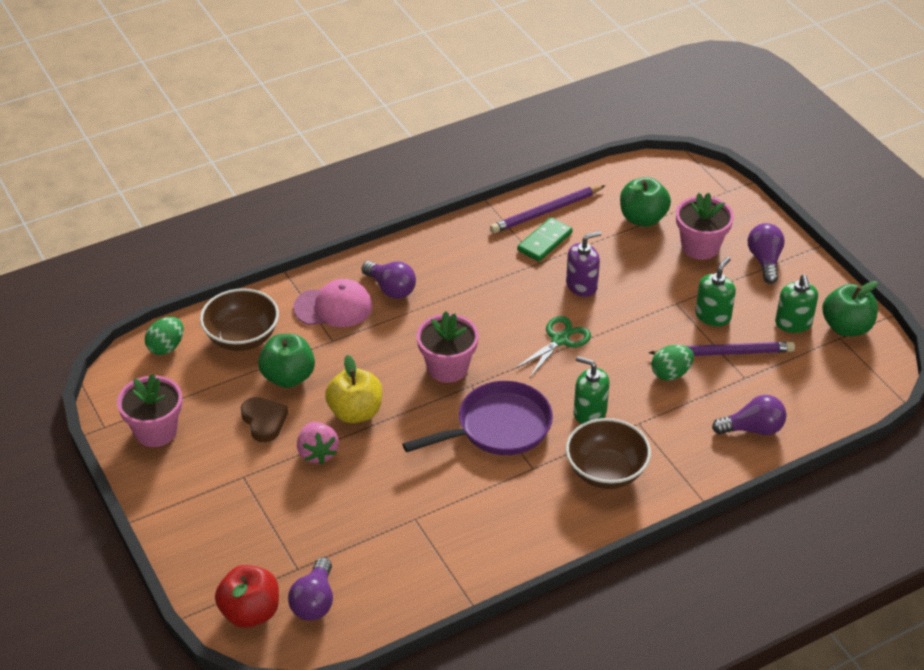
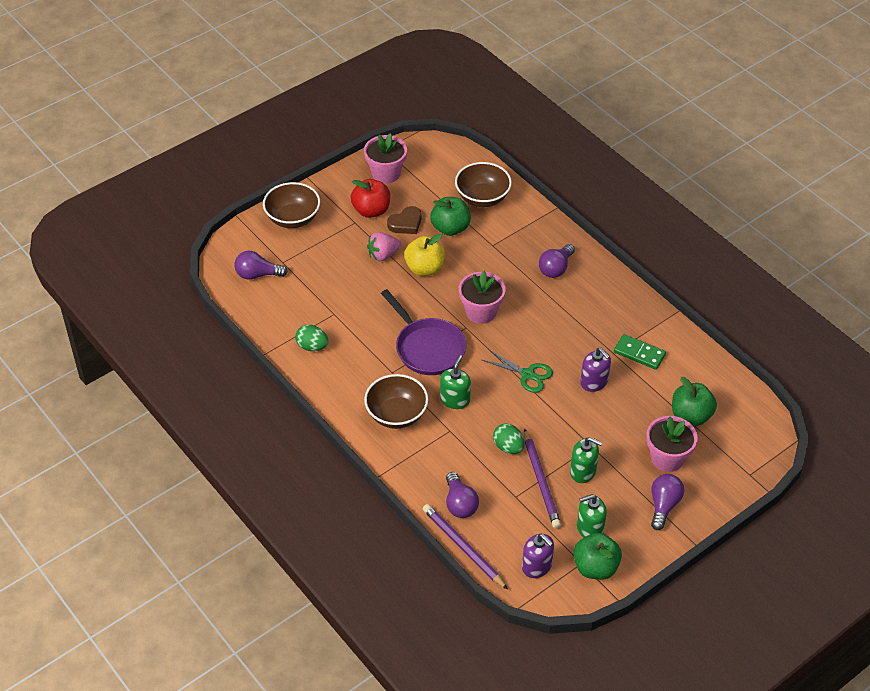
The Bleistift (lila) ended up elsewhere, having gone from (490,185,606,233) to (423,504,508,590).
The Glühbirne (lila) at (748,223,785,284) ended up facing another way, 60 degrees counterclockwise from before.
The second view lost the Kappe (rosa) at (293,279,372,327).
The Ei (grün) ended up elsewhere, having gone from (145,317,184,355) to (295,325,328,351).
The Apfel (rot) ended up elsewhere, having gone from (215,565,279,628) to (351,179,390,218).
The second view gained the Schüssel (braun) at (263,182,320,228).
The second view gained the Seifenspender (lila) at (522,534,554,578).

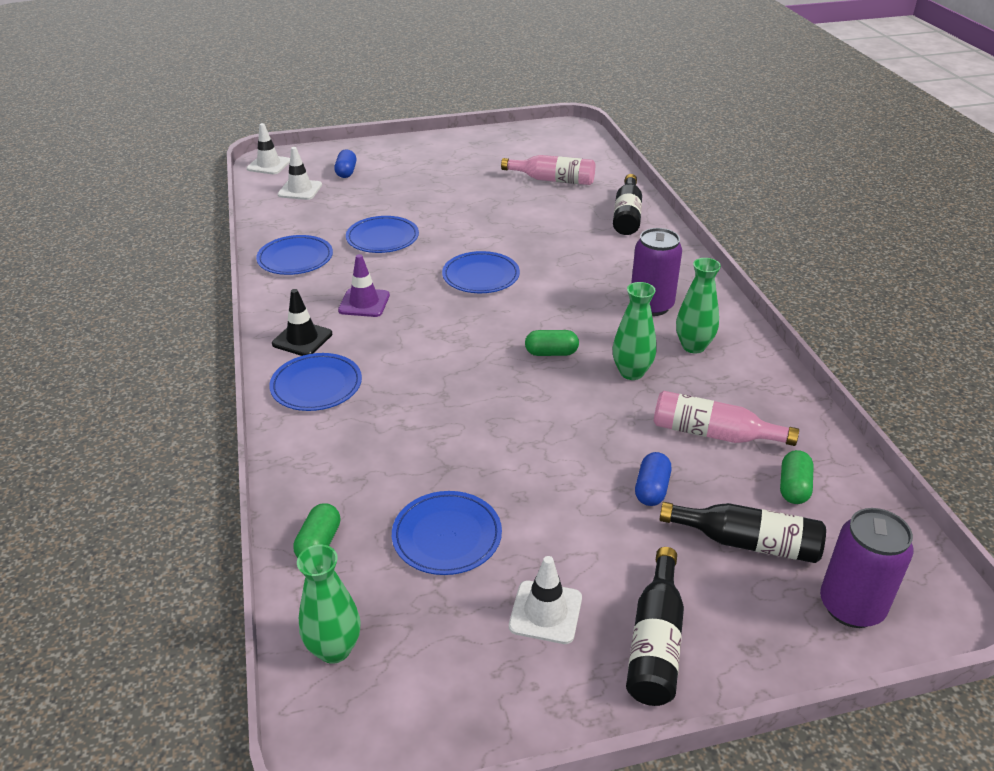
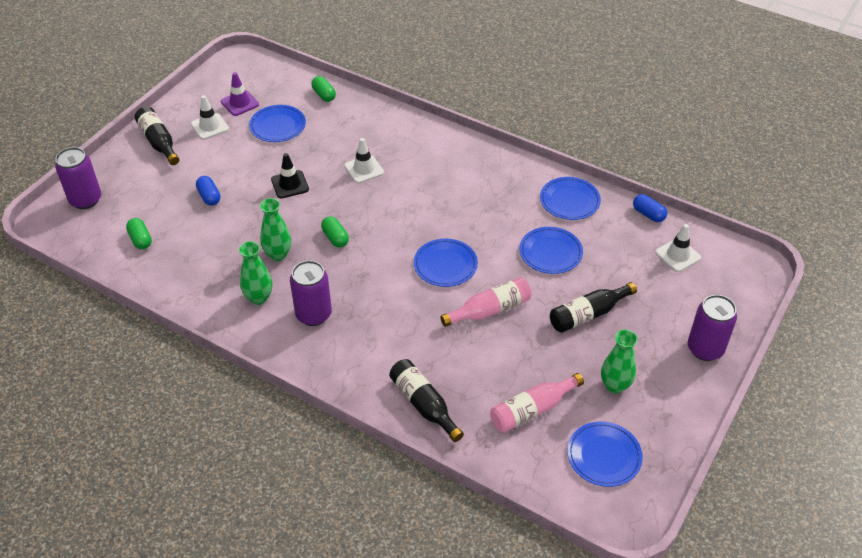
The Leitkegel (weiß) ended up elsewhere, having gone from (246,123,290,174) to (344,138,384,183).
The Kapsel (blau) ended up elsewhere, having gone from (334,149,356,178) to (633,194,667,222).
The Leitkegel (lila) ended up elsewhere, having gone from (338,254,390,317) to (221,72,259,116).
The Leitkegel (schwarz) ended up elsewhere, having gone from (272,289,332,356) to (271,153,309,199).
The Kapsel (grün) at (525,330,579,356) ended up facing another way, 75 degrees counterclockwise from before.
The Teller (blau) ended up elsewhere, having gone from (269,353,362,411) to (567,421,643,487).
The Flasche (rosa) ended up elsewhere, having gone from (654,391,799,446) to (440,277,531,327).
The Flasche (schwarz) ended up elsewhere, having gone from (659,502,826,563) to (550,282,637,333).
The Vase (grün) ended up elsewhere, having gone from (297,545,361,664) to (601,330,638,394).
The second view gained the Dose (lila) at (688,295,737,361).

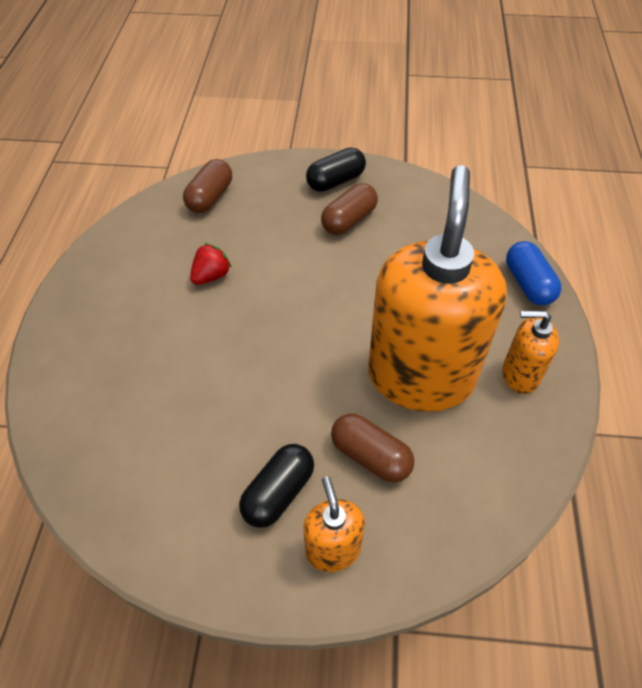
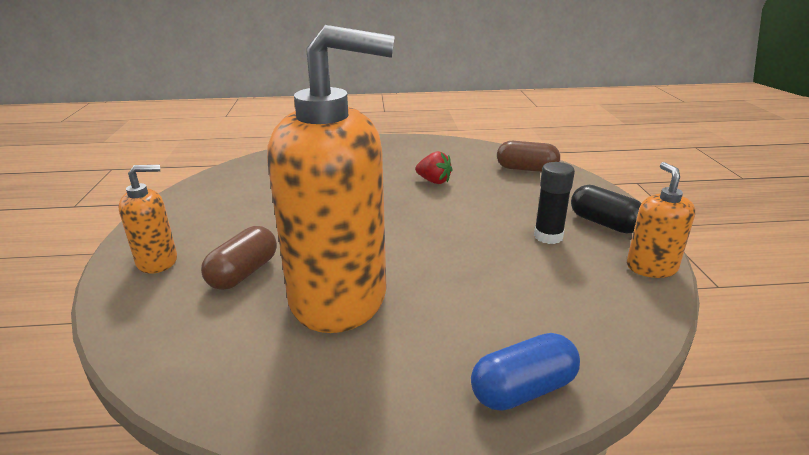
Where the Kapsel (braun) stood at (321,183,378,235), the Klebestift (schwarz) came to stand at (534,162,575,244).
The Seifenspender (orange) ended up elsewhere, having gone from (502,311,559,394) to (627,162,696,278).
The second view lost the Kapsel (schwarz) at (239,444,314,528).

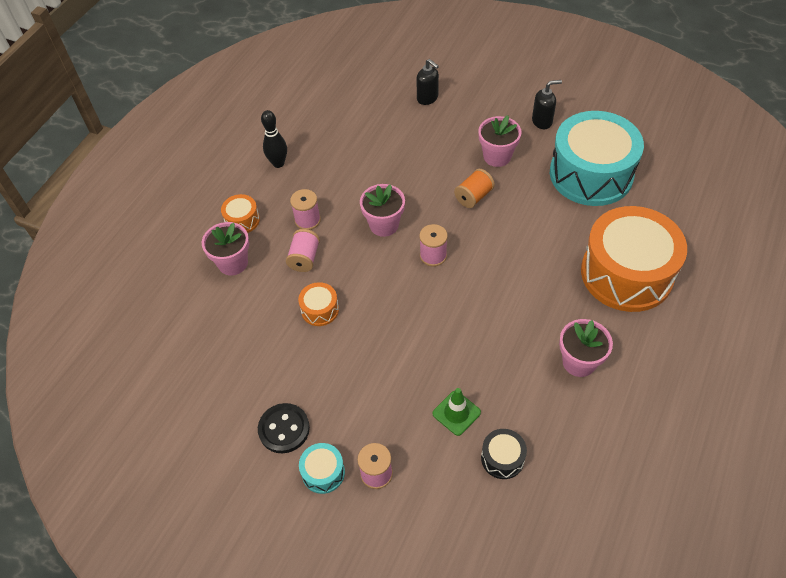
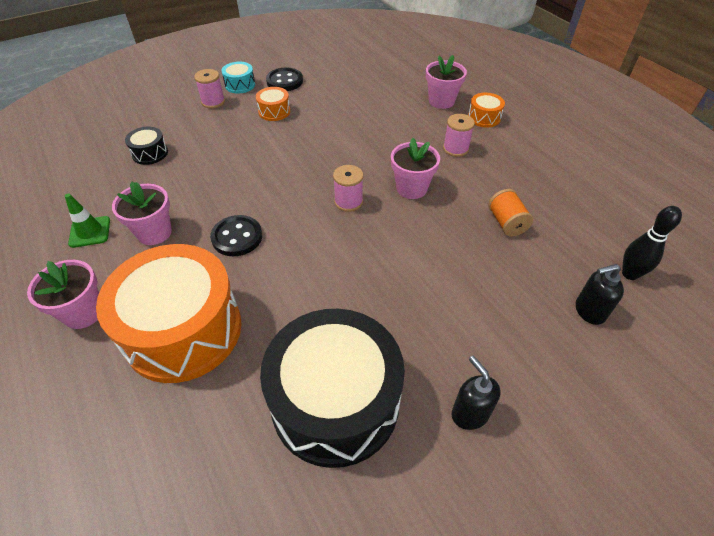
The Seifenspender (schwarz) at (532,80,562,129) ended up facing another way, 135 degrees clockwise from before.
The Bowlingkegel (schwarz) ended up elsewhere, having gone from (261,110,287,168) to (622,206,682,280).
What was the Trommel (türkis) at (550,111,644,206) turned into the Trommel (schwarz) at (260,309,405,468).
The Blumentopf (rosa) ended up elsewhere, having gone from (478,115,521,167) to (27,260,99,329).
The Garnrolle (orange) ended up elsewhere, having gone from (454,169,495,208) to (488,189,533,236).
The second view lost the Garnrolle (rosa) at (286,229,320,272).
The Trommel (orange) ended up elsewhere, having gone from (298,282,339,326) to (256,87,290,121).
The Leitkegel (grün) ended up elsewhere, having gone from (433,388,481,436) to (65,194,110,248).
The second view gained the Knopf (schwarz) at (210,215,262,256).

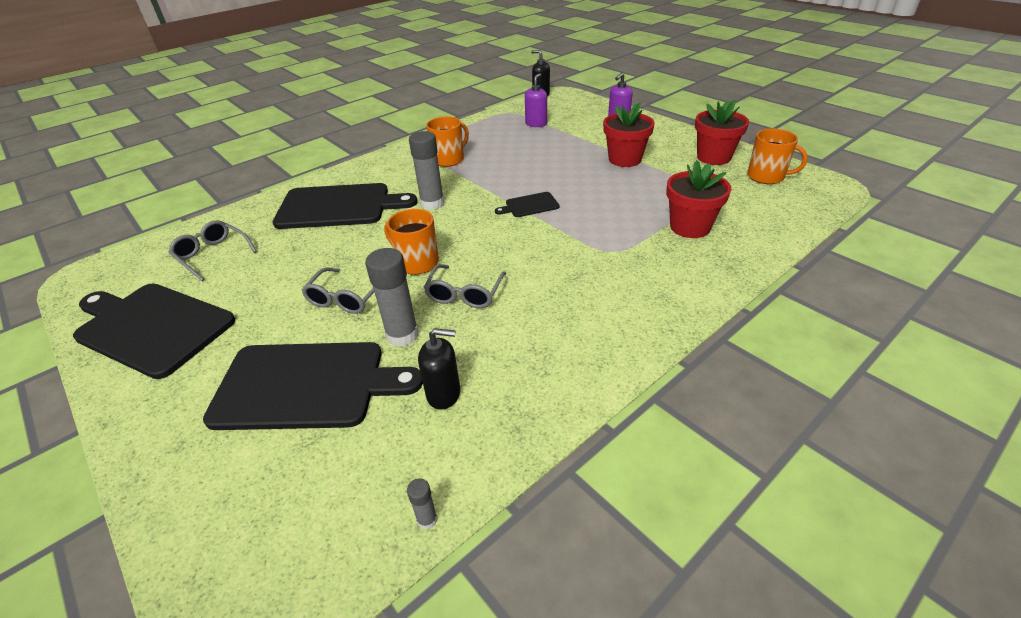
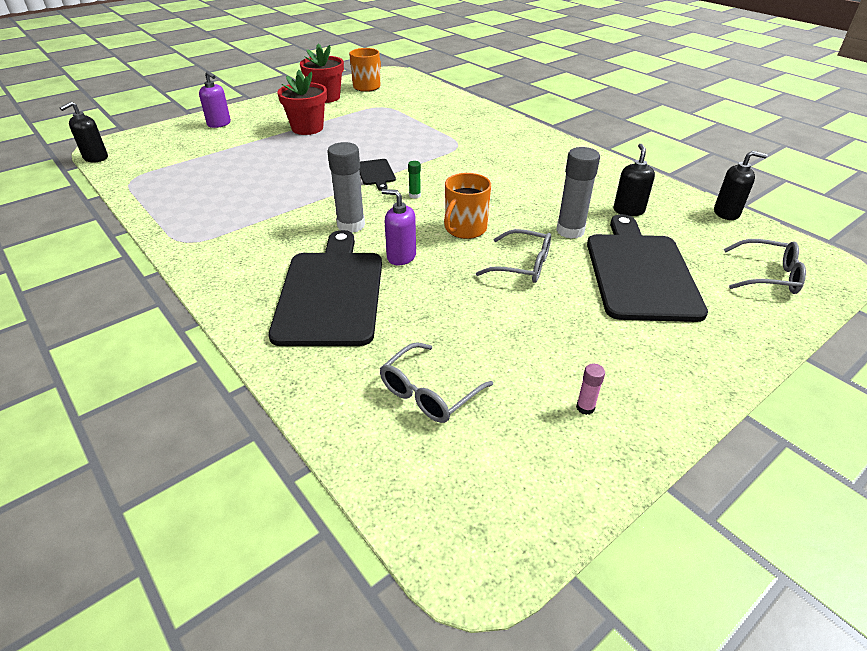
The Seifenspender (lila) ended up elsewhere, having gone from (525,73,547,127) to (382,189,416,265).
The second view lost the Tasse (orange) at (426,116,469,167).
The second view lost the Blumentopf (rot) at (666,160,731,238).
The Brille (grau) ended up elsewhere, having gone from (423,264,506,308) to (724,239,806,294).
Where the Schneidebrett (schwarz) stood at (73,284,235,379), the Klebestift (rosa) came to stand at (576,364,605,415).
Where the Klebestift (grau) stood at (407,478,437,530), the Seifenspender (schwarz) came to stand at (714,151,767,220).
The second view gained the Klebestift (grün) at (408,161,421,199).

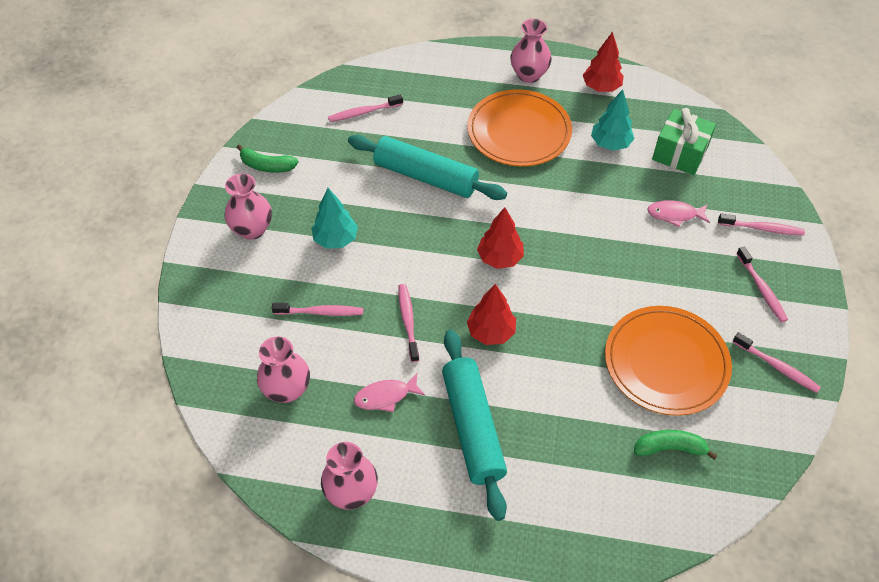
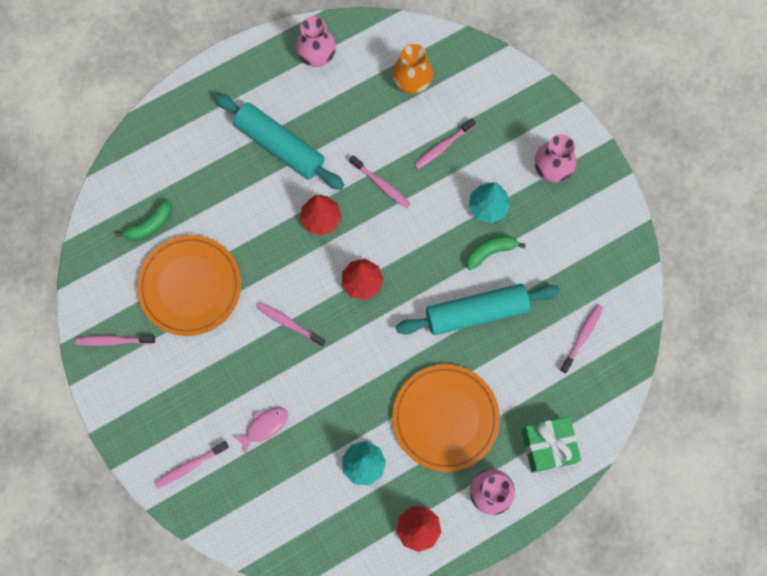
The Geschenk (grün) ended up elsewhere, having gone from (652,108,716,175) to (521,417,581,473).
The Banane (grün) ended up elsewhere, having gone from (236,144,298,173) to (466,235,526,270).
The Zahnbürste (rosa) ended up elsewhere, having gone from (736,247,788,322) to (256,302,326,347).
What was the Vase (rosa) at (257,336,310,403) turned into the Vase (orange) at (392,44,433,94).
The second view lost the Fisch (rosa) at (354,373,425,412).

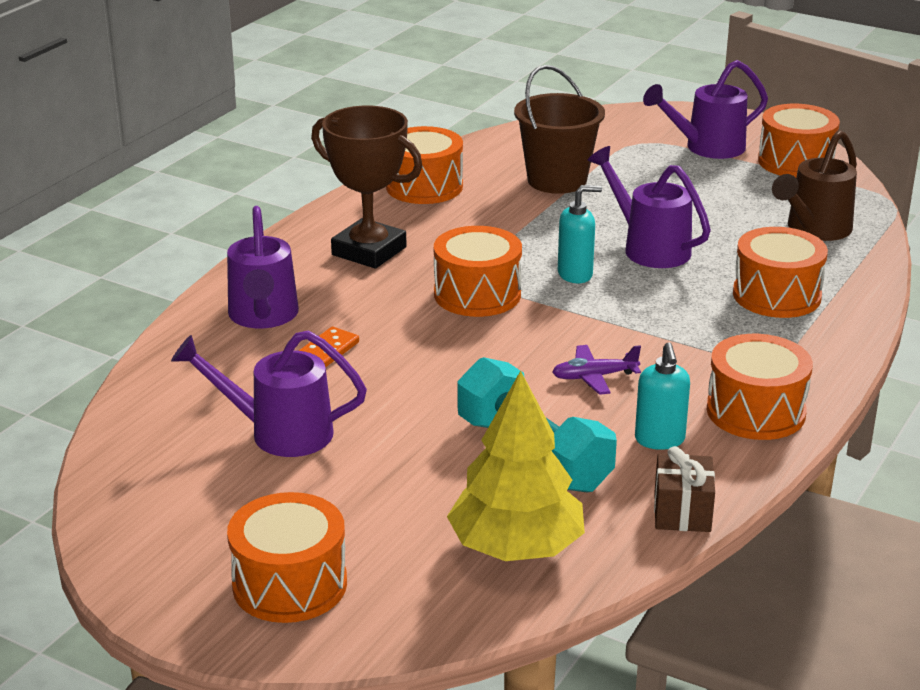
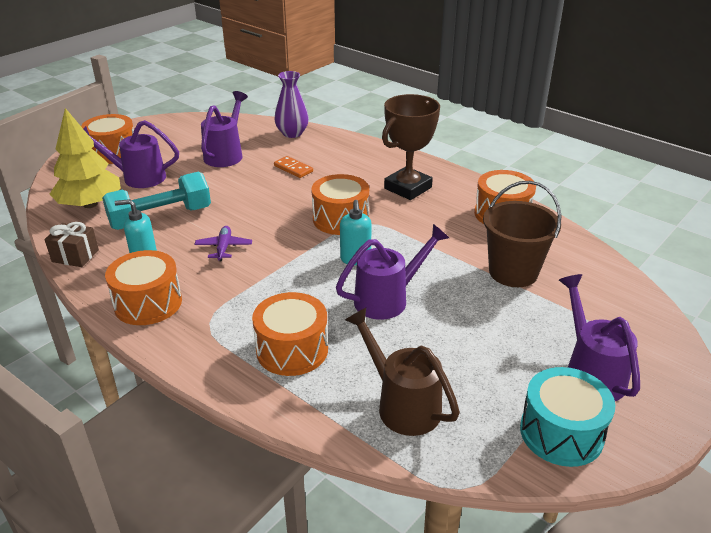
What was the Trommel (orange) at (758,104,840,177) turned into the Trommel (türkis) at (520,367,615,467).
The Gießkanne (lila) ended up elsewhere, having gone from (227,206,299,328) to (83,120,179,188).
The second view gained the Vase (lila) at (274,71,309,138).

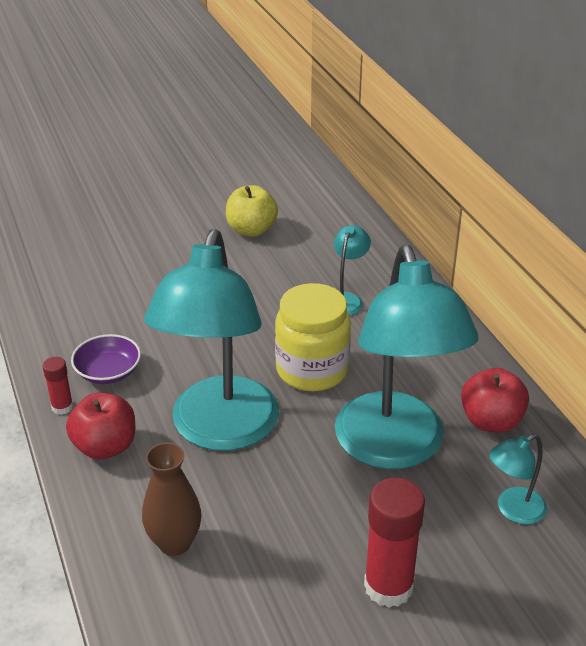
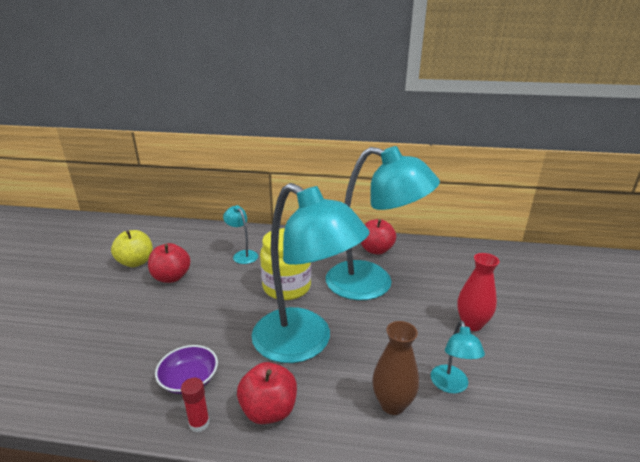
The Lampe (türkis) ended up elsewhere, having gone from (489,434,547,525) to (431,321,485,394).
Where the Klebestift (rot) stood at (364,478,425,607), the Vase (rot) came to stand at (457,253,500,331).
The second view gained the Apfel (rot) at (148,243,191,283).

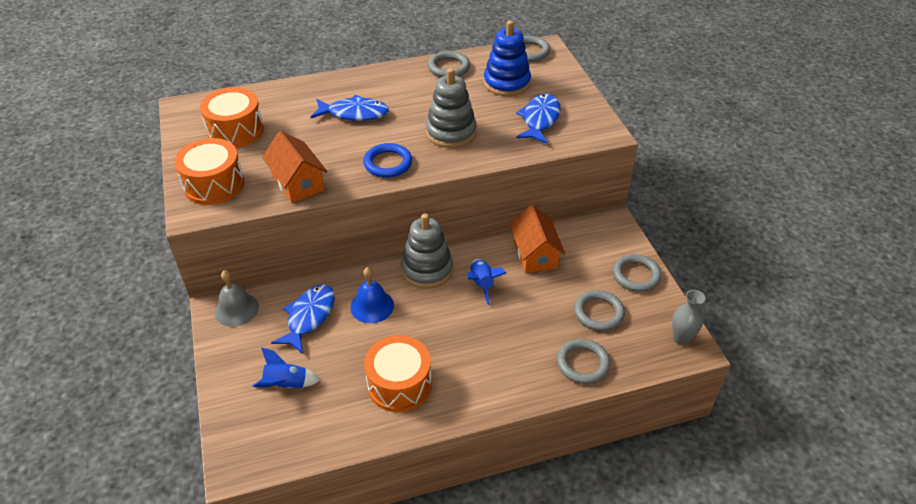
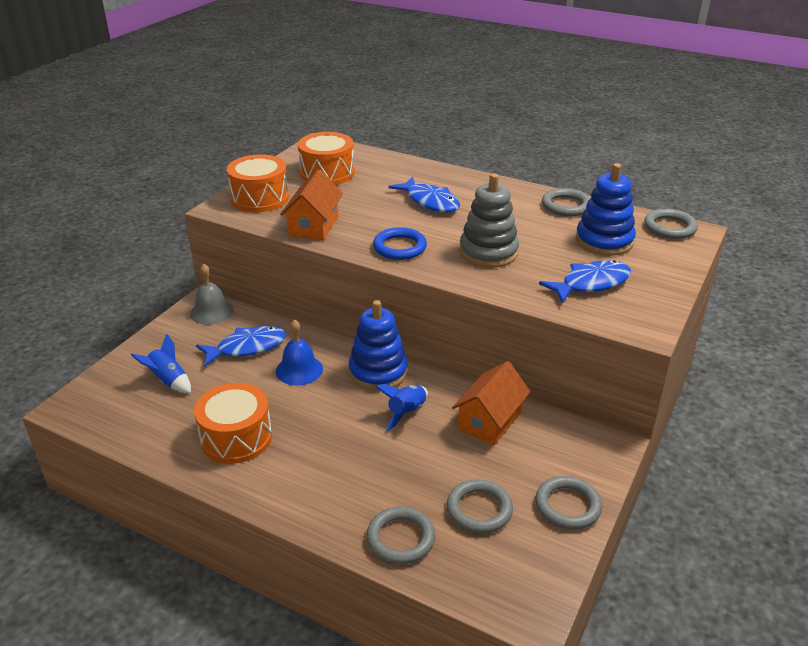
What was the Stapelspielzeug (grau) at (401,213,453,289) turned into the Stapelspielzeug (blau) at (349,300,408,391).
The second view lost the Vase (grau) at (672,290,706,345).

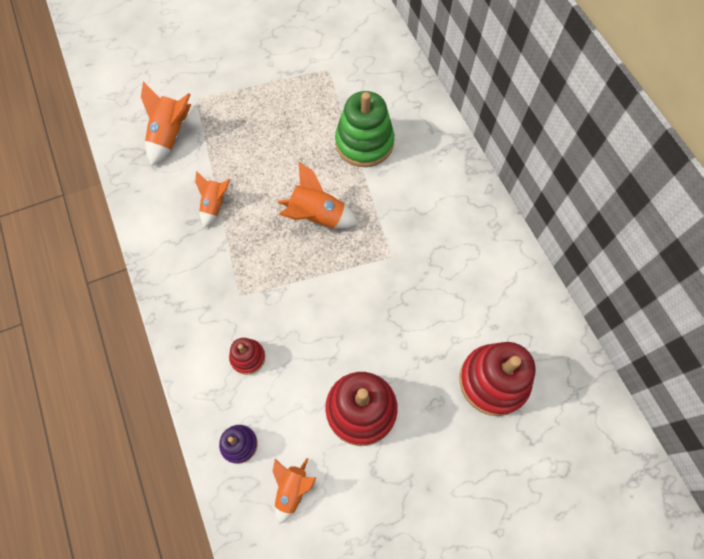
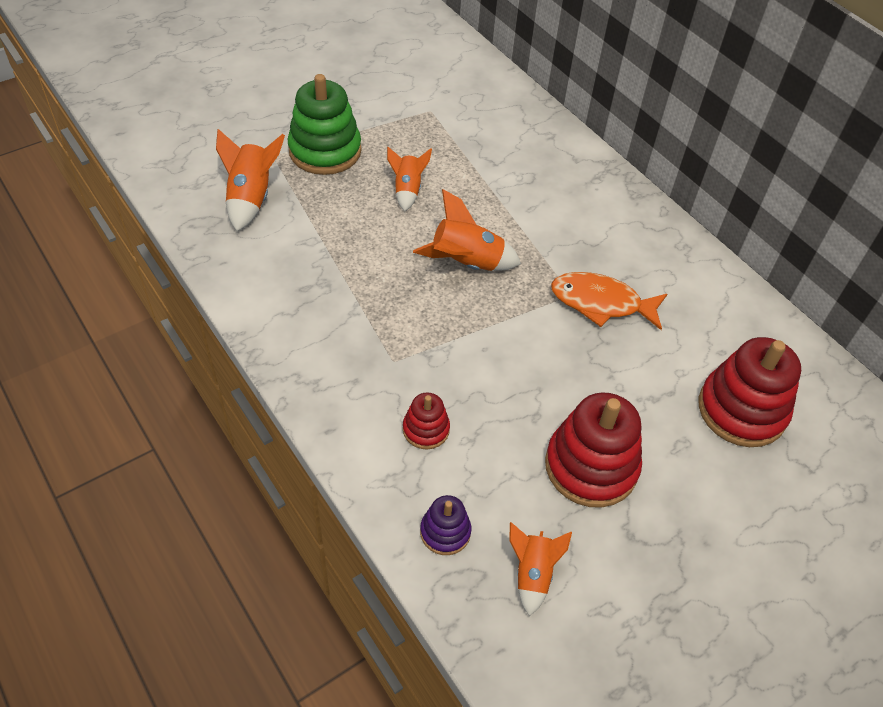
The Stapelspielzeug (grün) ended up elsewhere, having gone from (335,91,394,167) to (288,74,361,175).
The Rakete (orange) ended up elsewhere, having gone from (195,171,230,228) to (387,147,432,212).
The second view gained the Fisch (orange) at (551,272,667,330).

